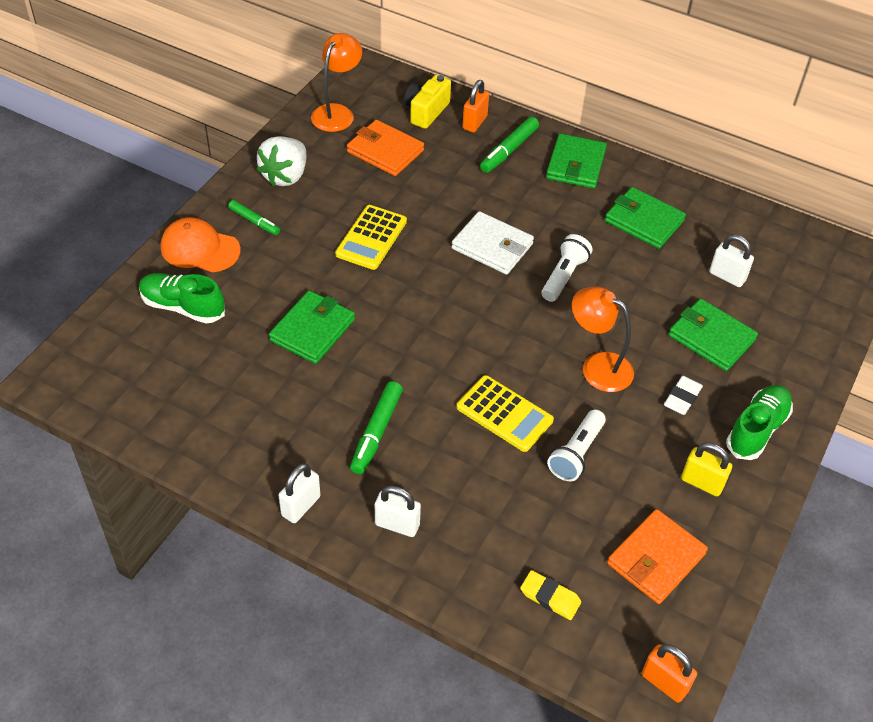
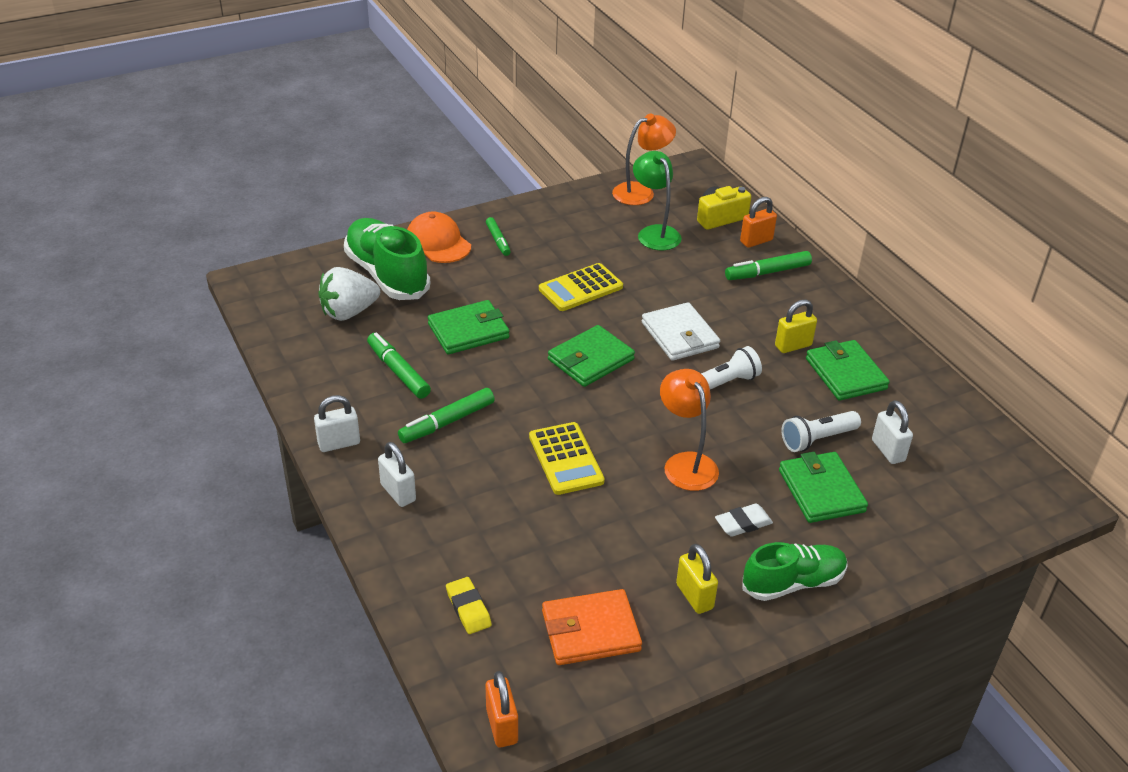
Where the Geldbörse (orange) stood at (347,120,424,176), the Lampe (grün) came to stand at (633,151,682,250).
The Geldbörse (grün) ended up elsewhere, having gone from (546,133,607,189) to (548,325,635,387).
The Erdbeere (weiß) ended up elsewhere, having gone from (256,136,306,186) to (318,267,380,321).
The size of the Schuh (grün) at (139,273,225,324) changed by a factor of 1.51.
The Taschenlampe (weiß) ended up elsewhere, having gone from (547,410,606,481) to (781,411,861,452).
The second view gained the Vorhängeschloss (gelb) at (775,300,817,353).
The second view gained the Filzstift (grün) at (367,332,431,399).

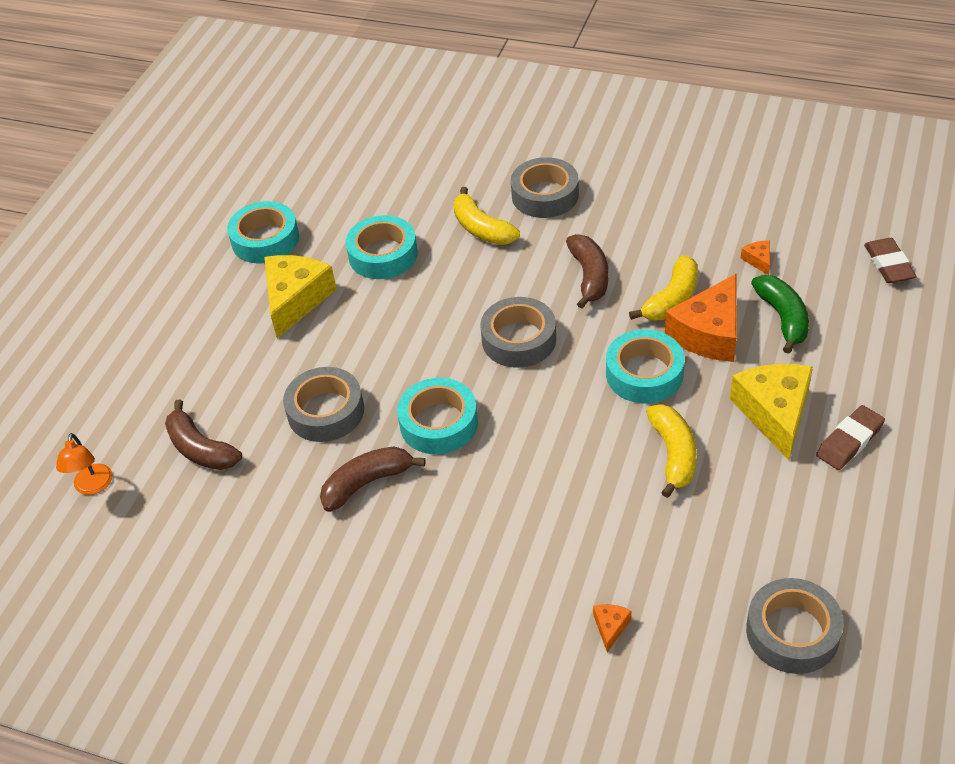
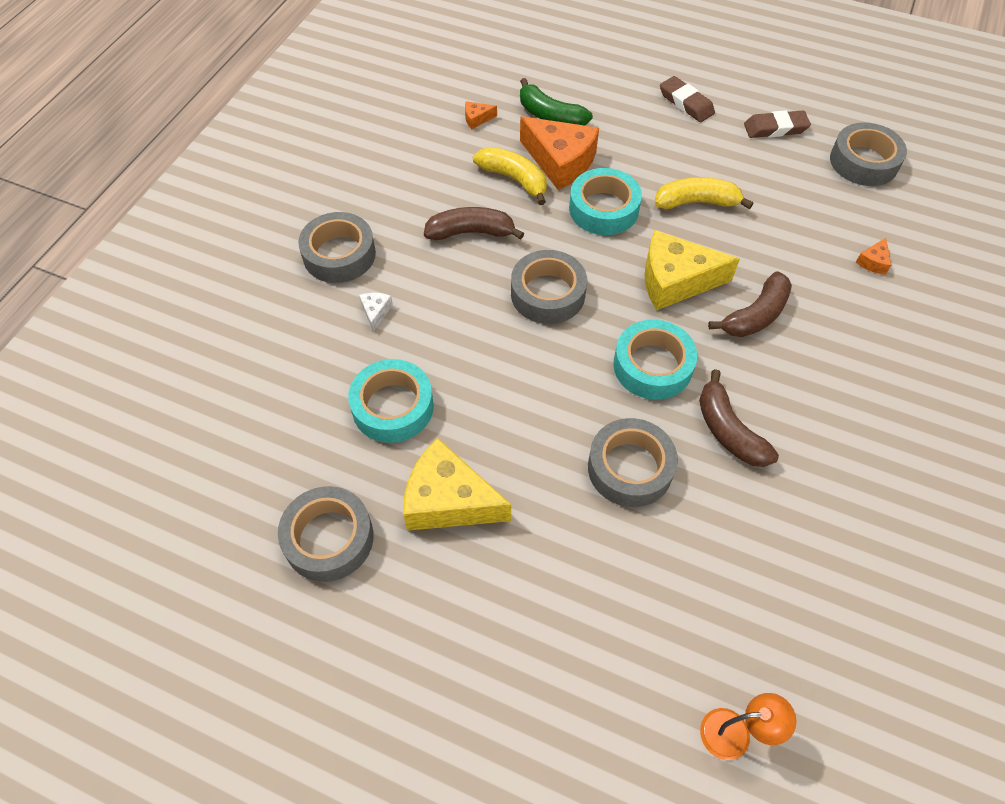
Where the Banane (gelb) stood at (453,187,520,245), the Käse (weiß) came to stand at (359,293,393,332).
What was the Klebeband (türkis) at (227,201,299,264) turned into the Klebeband (grau) at (278,486,374,582).
The Radiergummi (braun) ended up elsewhere, having gone from (864,238,916,283) to (744,110,811,138).
The Banane (grün) at (751,275,809,354) ended up facing another way, 135 degrees counterclockwise from before.
The Käse (gelb) ended up elsewhere, having gone from (730,364,813,460) to (645,230,740,310).
The Banane (braun) ended up elsewhere, having gone from (165,399,242,470) to (708,271,792,337).
The Käse (orange) at (593,604,631,653) ended up facing another way, 75 degrees counterclockwise from before.

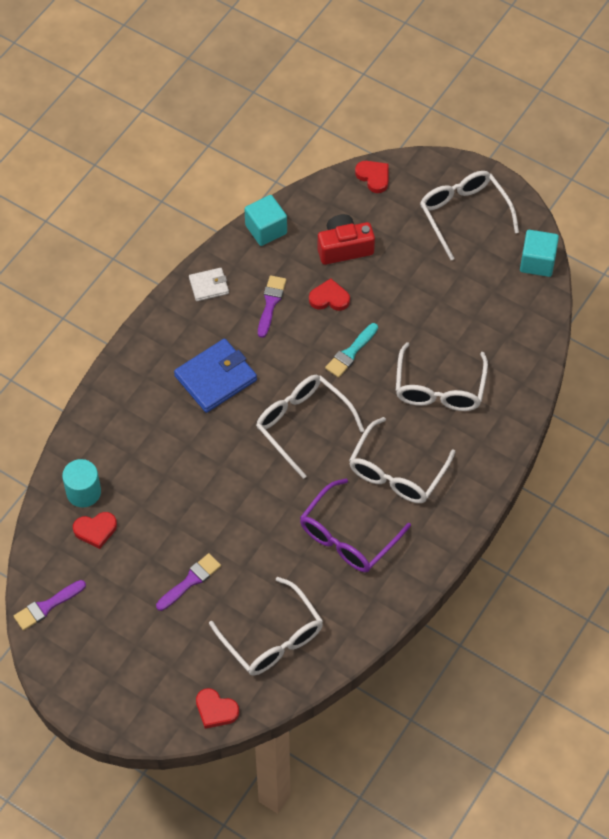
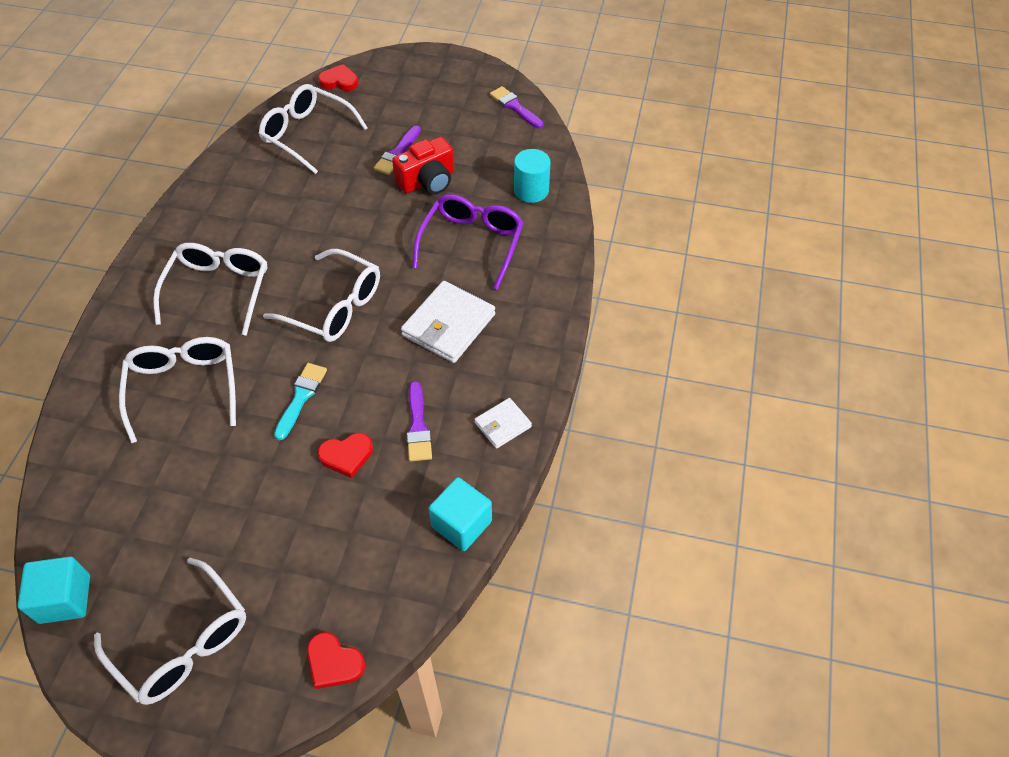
The Kamera (rot) ended up elsewhere, having gone from (318,214,375,265) to (392,137,454,194).
What was the Geldbörse (blau) at (174,339,257,413) turned into the Geldbörse (weiß) at (401,281,495,363).
The Brille (lila) ended up elsewhere, having gone from (300,479,411,572) to (412,194,524,290).
The second view lost the Herz (rot) at (73,512,117,549).
The Pinsel (lila) at (14,580,86,631) ended up facing another way, 75 degrees counterclockwise from before.

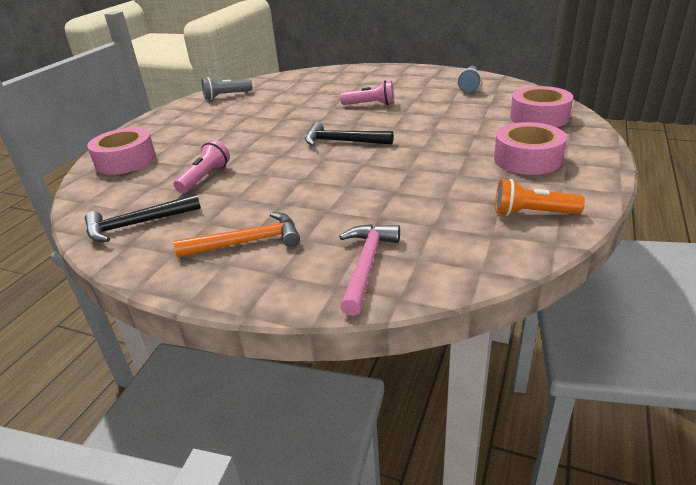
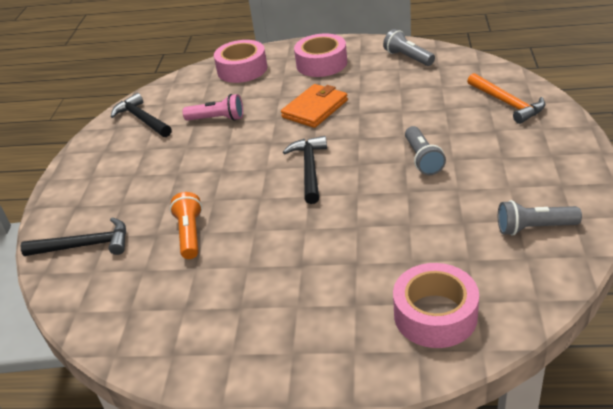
What was the Taschenlampe (rosa) at (340,80,394,105) turned into the Taschenlampe (grau) at (405,126,446,175).
The Klebeband (rosa) ended up elsewhere, having gone from (494,122,567,175) to (294,34,347,77).
The Taschenlampe (orange) ended up elsewhere, having gone from (495,179,585,216) to (170,192,202,259).
The Hammer (orange) ended up elsewhere, having gone from (174,212,300,257) to (467,73,545,124).
What was the Hammer (rosa) at (339,224,400,316) turned into the Hammer (schwarz) at (21,217,126,256).
The second view gained the Geldbörse (orange) at (281,84,348,128).

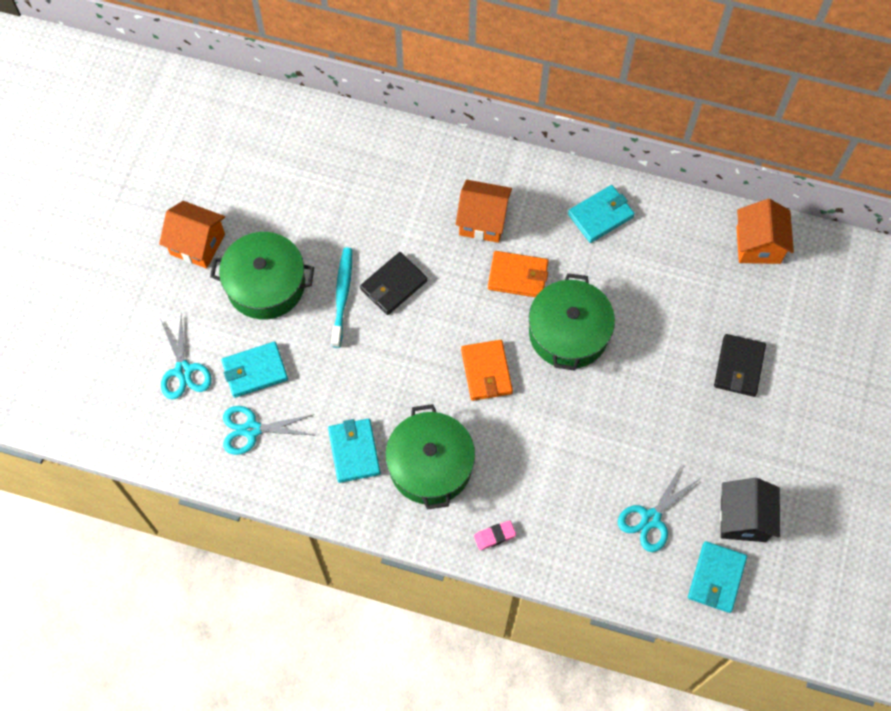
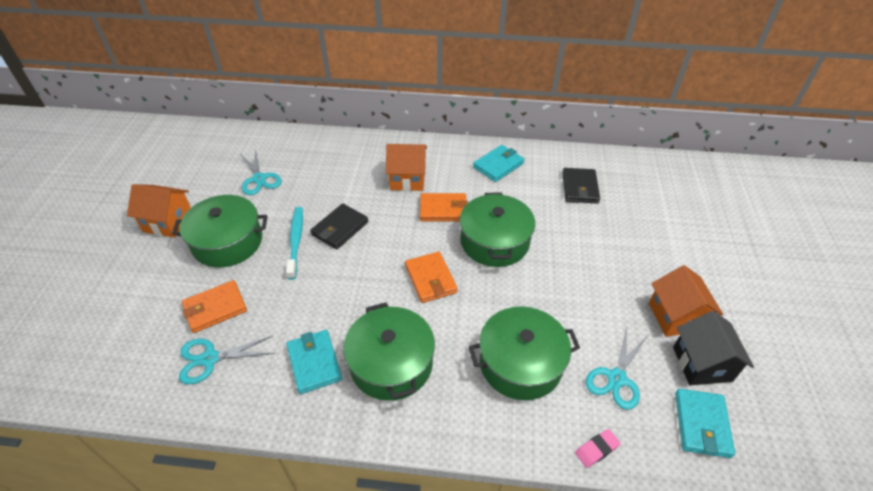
The Haus (orange) ended up elsewhere, having gone from (736,199,794,264) to (649,265,723,337).
The Schere (türkis) ended up elsewhere, having gone from (160,314,212,400) to (240,148,281,195).
The Geldbörse (schwarz) ended up elsewhere, having gone from (714,334,766,397) to (562,168,600,204).
What was the Geldbörse (türkis) at (221,342,288,398) turned into the Geldbörse (orange) at (182,280,247,333).
The Radiergummi (rosa) ended up elsewhere, having gone from (474,521,516,550) to (575,429,621,468).
The second view gained the Kochtopf (grün) at (469,306,580,400).

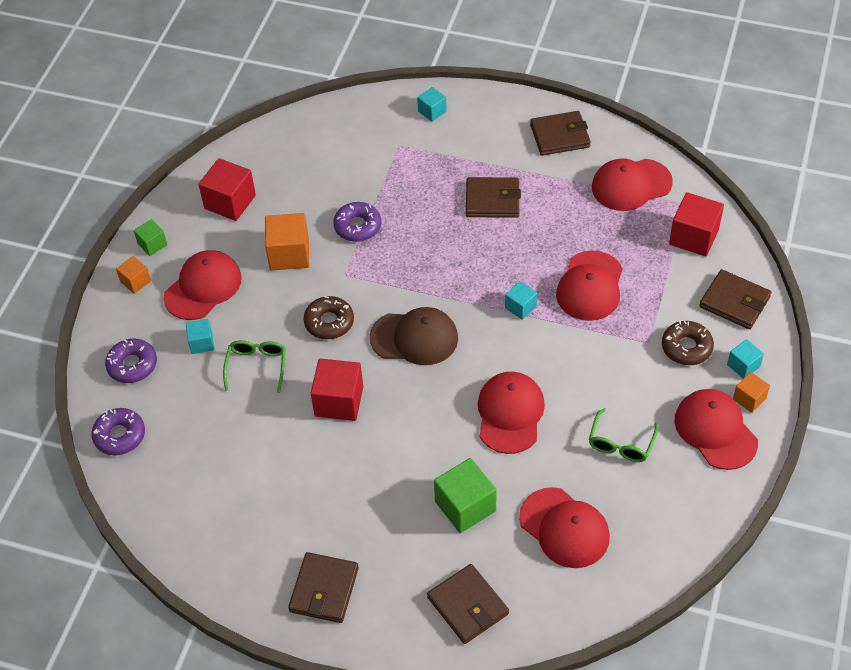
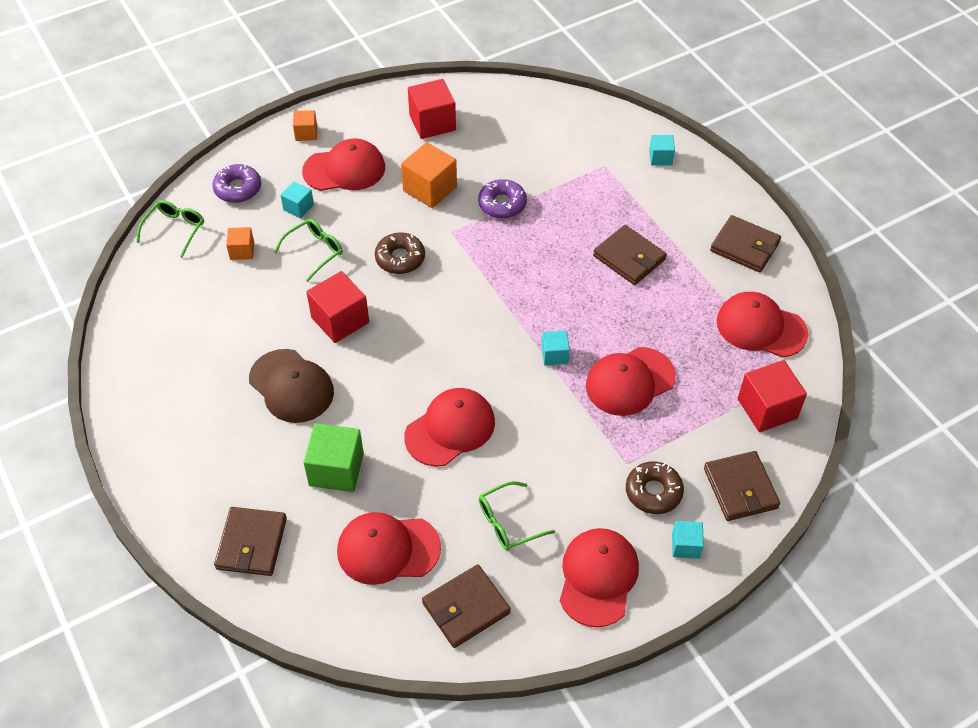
The second view lost the Kubus (grün) at (134,219,167,256).
The Kappe (braun) ended up elsewhere, having gone from (370,307,458,365) to (249,349,334,423).
The Kubus (orange) ended up elsewhere, having gone from (733,372,770,413) to (226,227,254,260).
Where the Donut (lila) stood at (92,408,145,455), the Brille (grün) came to stand at (136,200,204,258).
The Kappe (rot) at (519,487,610,568) ended up facing another way, 90 degrees clockwise from before.
The Geldbörse (braun) ended up elsewhere, having gone from (288,552,359,623) to (422,564,511,648).

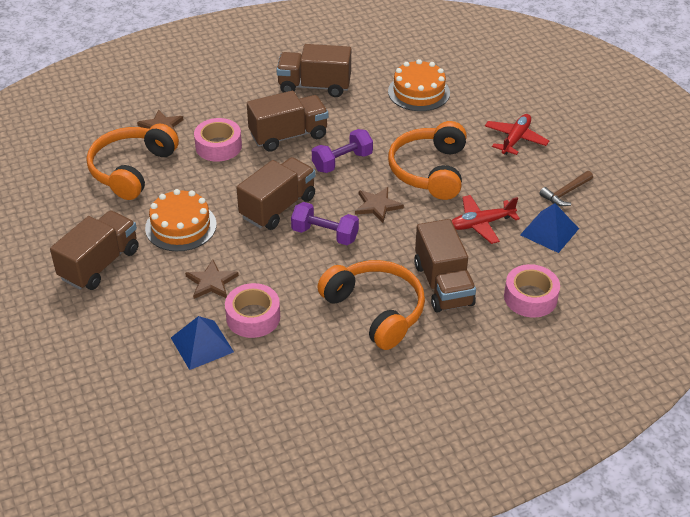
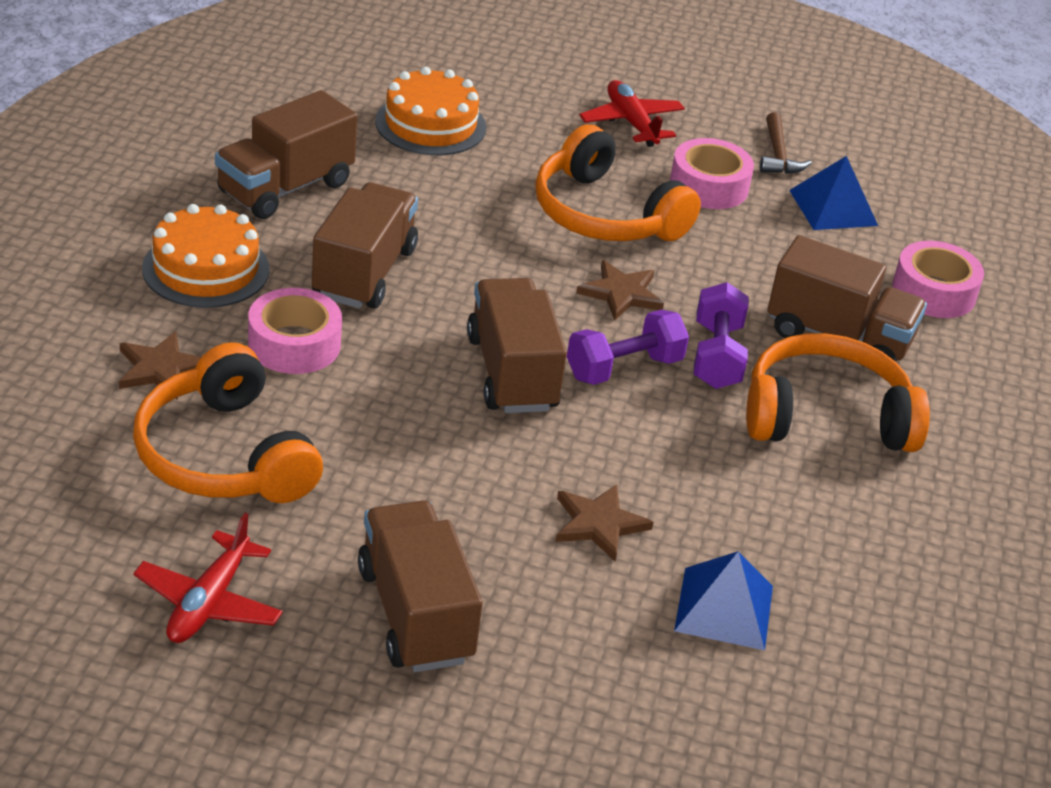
The Hantel (lila) ended up elsewhere, having gone from (312,129,373,173) to (694,282,748,389).
The Kuchen (orange) ended up elsewhere, having gone from (145,189,217,251) to (142,204,270,308).
The Flugzeug (rot) ended up elsewhere, having gone from (451,195,520,244) to (133,513,283,643).
The Klebeband (rosa) ended up elsewhere, having gone from (225,283,280,338) to (670,138,754,209).

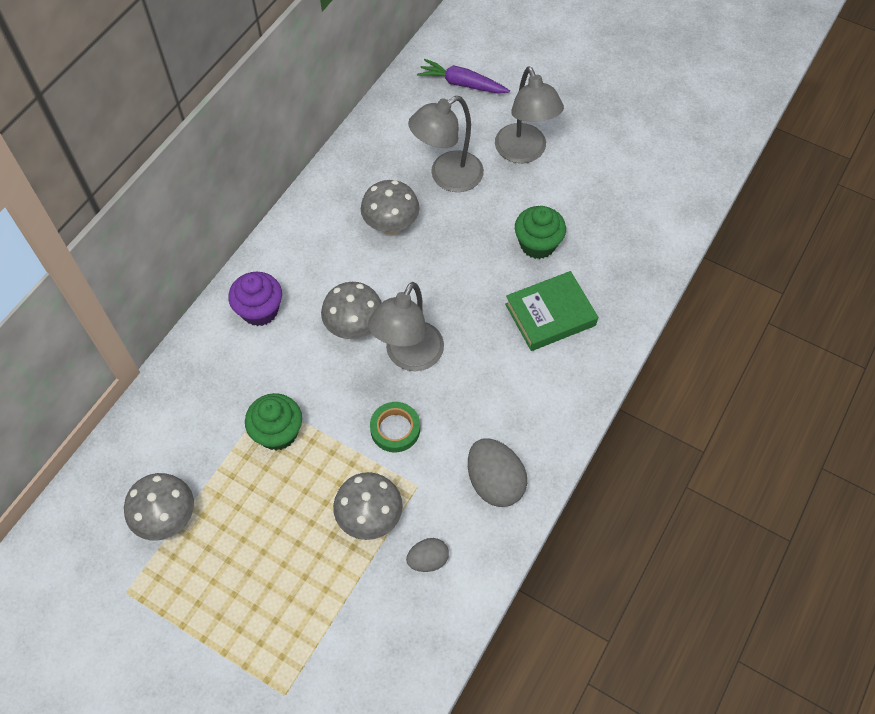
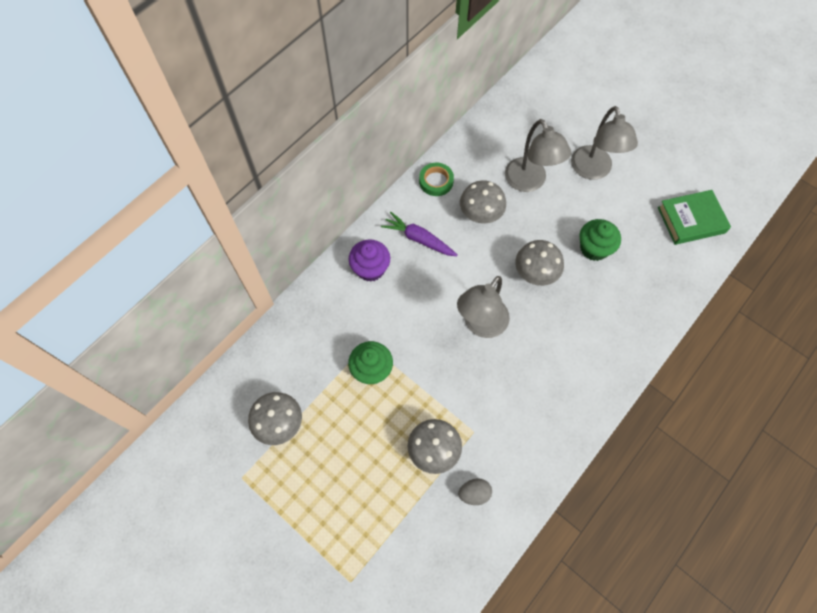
The Karotte (lila) ended up elsewhere, having gone from (417,59,510,94) to (381,212,458,256).
The Lampe (grau) at (408,96,484,192) ended up facing another way, 90 degrees counterclockwise from before.
The Buch (grün) ended up elsewhere, having gone from (505,271,598,351) to (658,190,731,245).
The Pilz (grau) ended up elsewhere, having gone from (321,282,382,339) to (515,240,564,286).
The Klebeband (grün) ended up elsewhere, having gone from (370,402,420,452) to (419,163,454,196).
The second view lost the Ei (grau) at (468,438,527,507).

